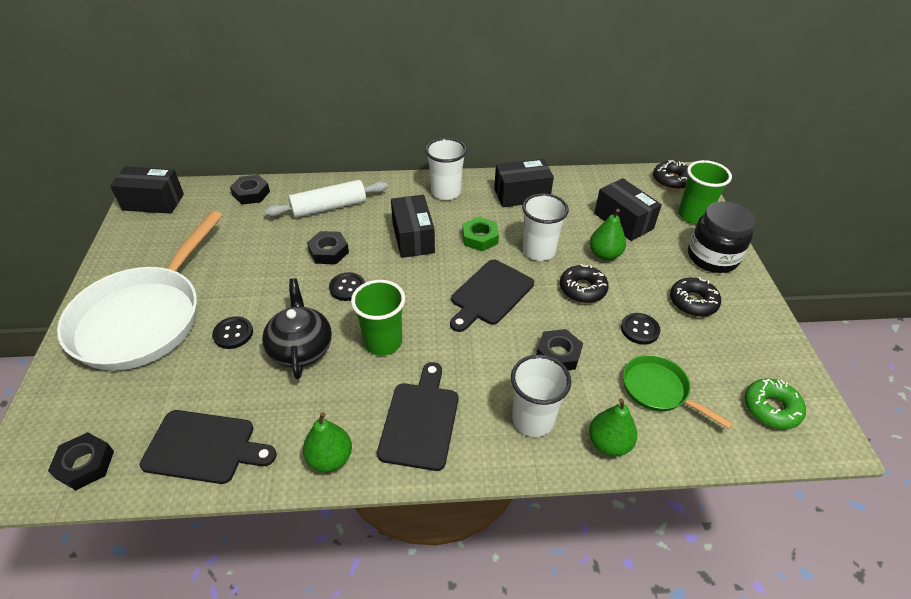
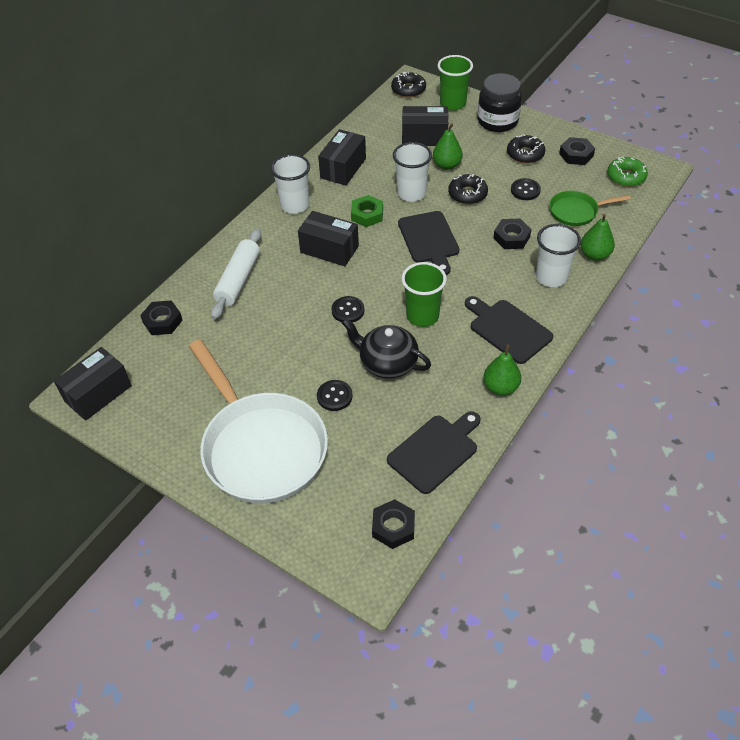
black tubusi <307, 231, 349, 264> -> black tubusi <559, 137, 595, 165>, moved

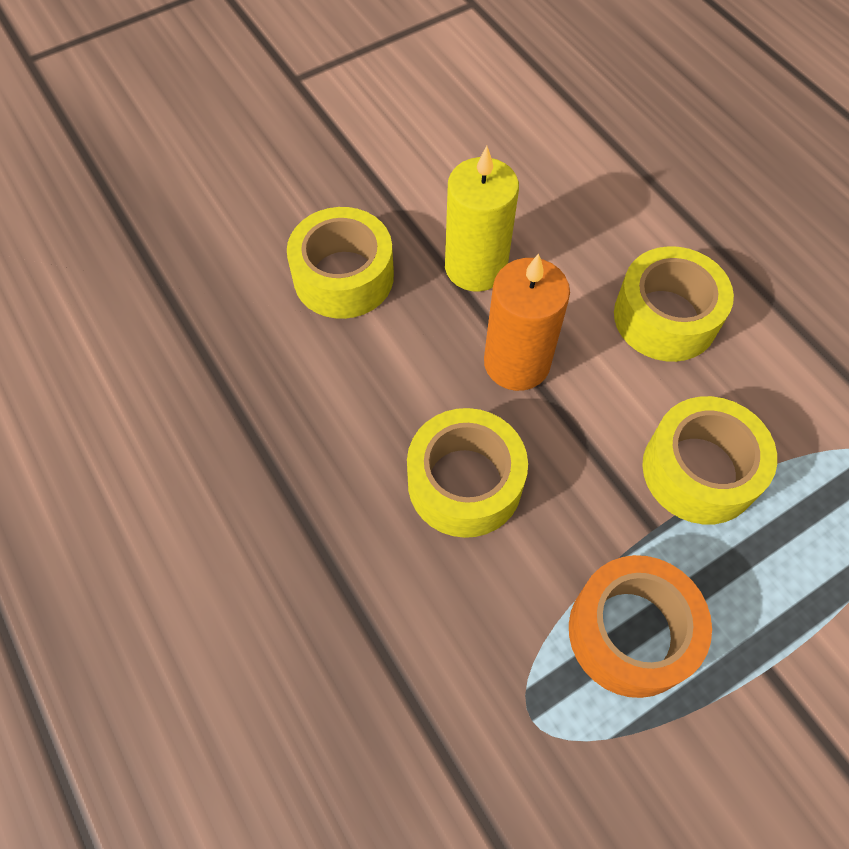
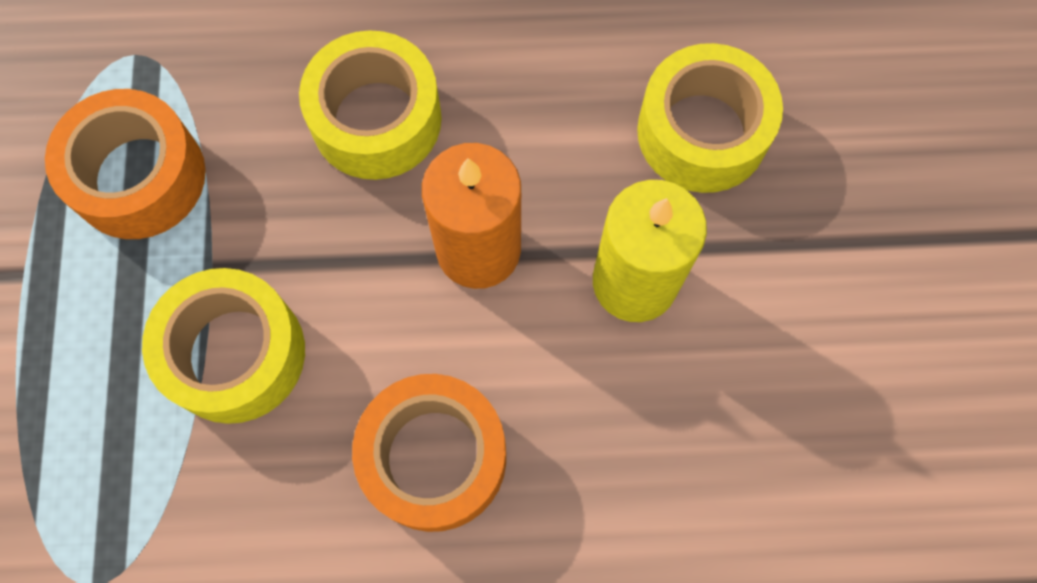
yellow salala <614, 246, 734, 362> -> orange salala <352, 374, 506, 532>

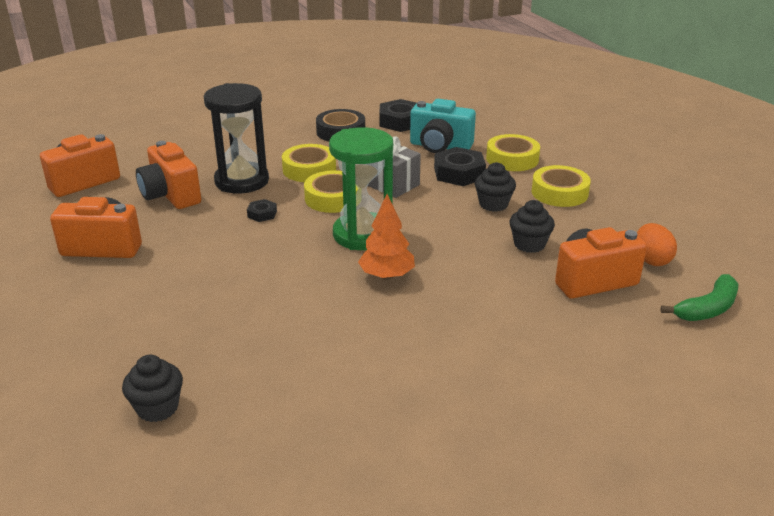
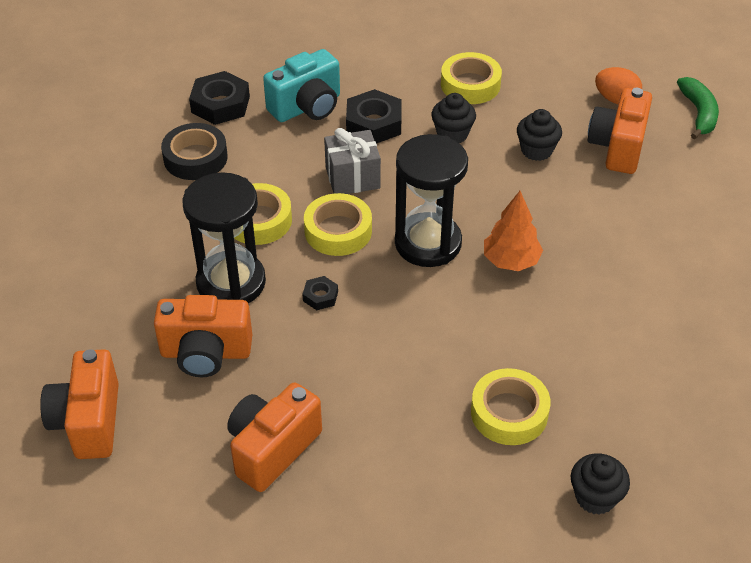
yellow salala <486, 134, 540, 171> -> yellow salala <471, 368, 551, 445>, moved
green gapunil <329, 127, 393, 250> -> black gapunil <395, 134, 468, 267>

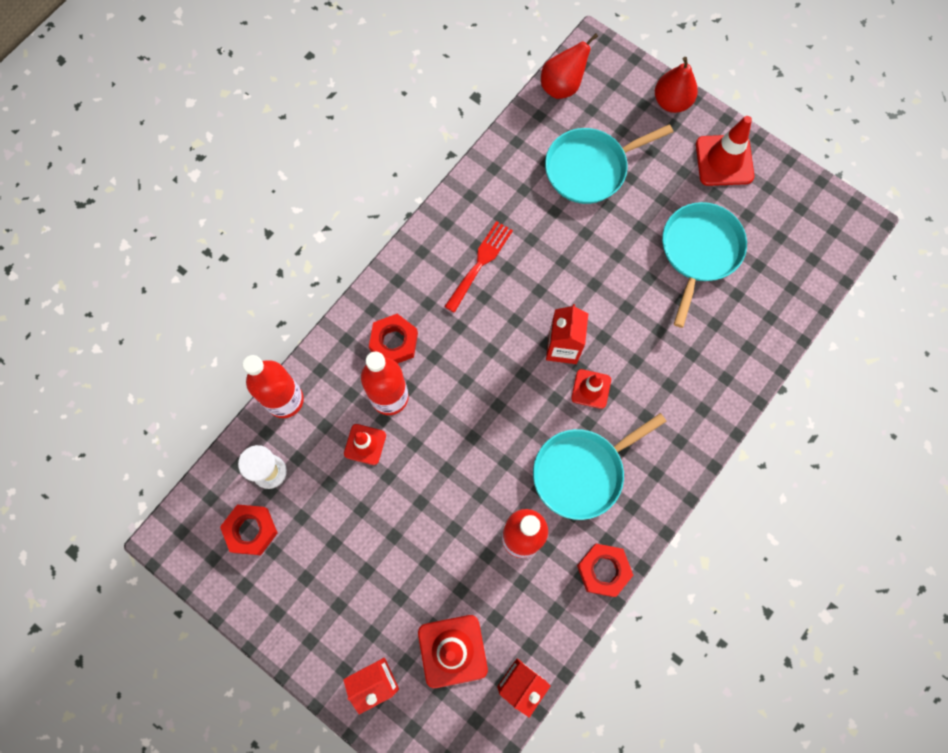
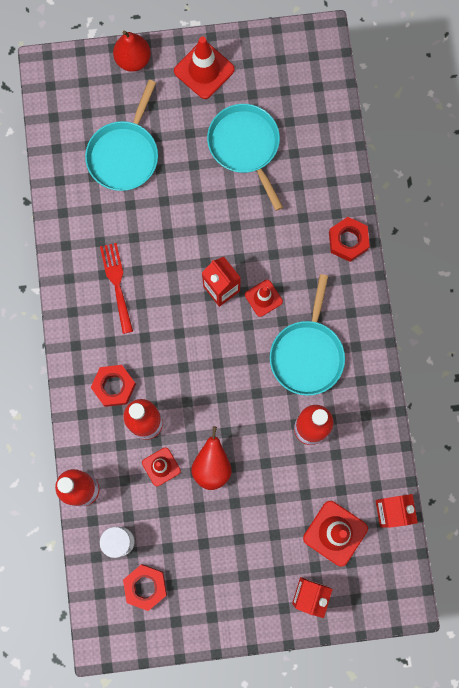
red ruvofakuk <541, 33, 598, 99> -> red ruvofakuk <191, 426, 232, 490>, moved
red tubusi <577, 544, 633, 597> -> red tubusi <329, 217, 370, 262>, moved

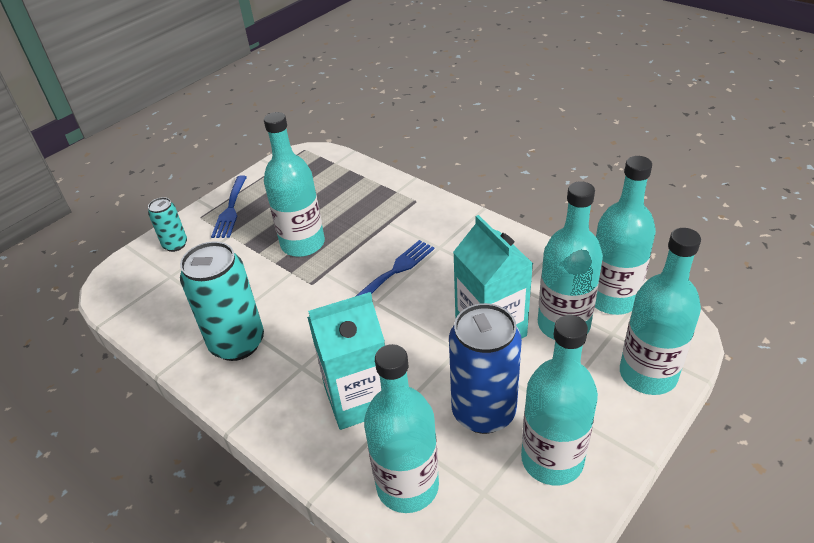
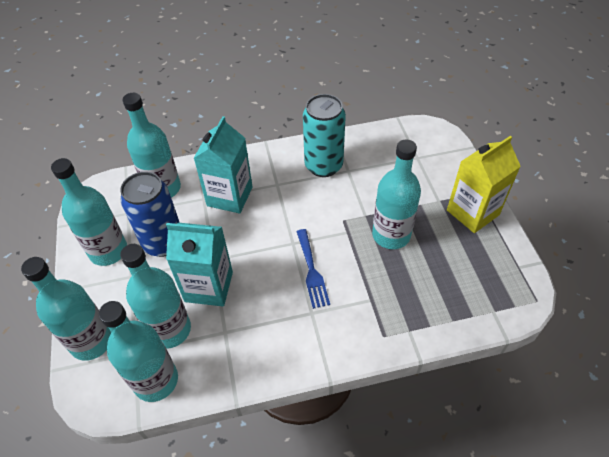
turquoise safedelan <148, 197, 187, 252> -> none
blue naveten <211, 175, 247, 238> -> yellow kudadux <447, 136, 521, 233>

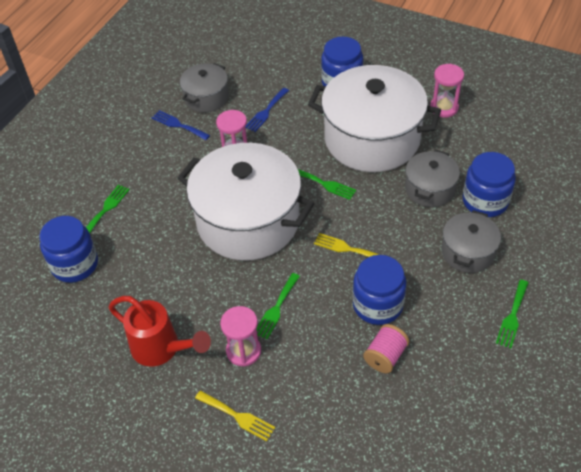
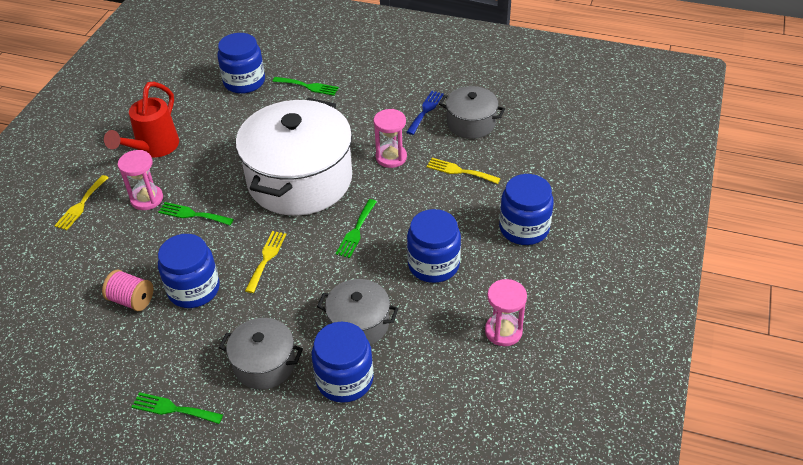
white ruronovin <308, 65, 441, 172> -> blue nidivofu <407, 209, 461, 283>
blue naveten <245, 88, 289, 132> -> yellow naveten <427, 158, 501, 184>

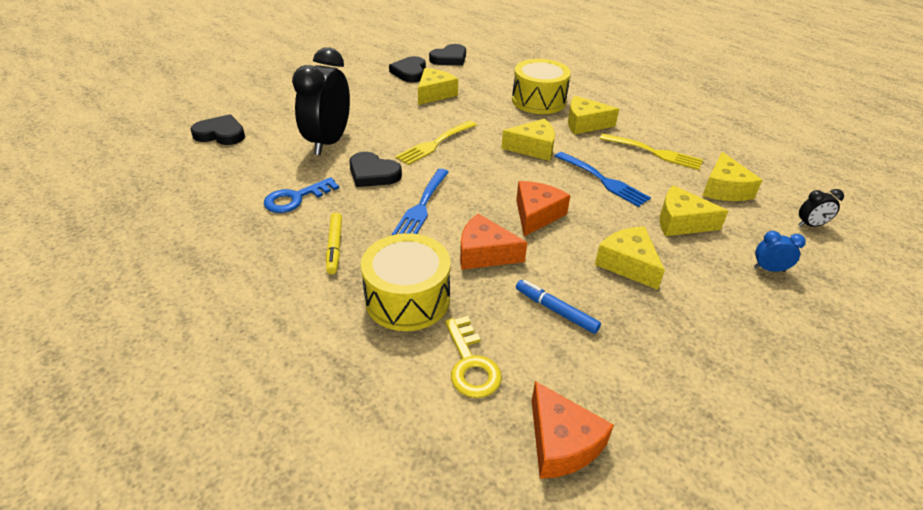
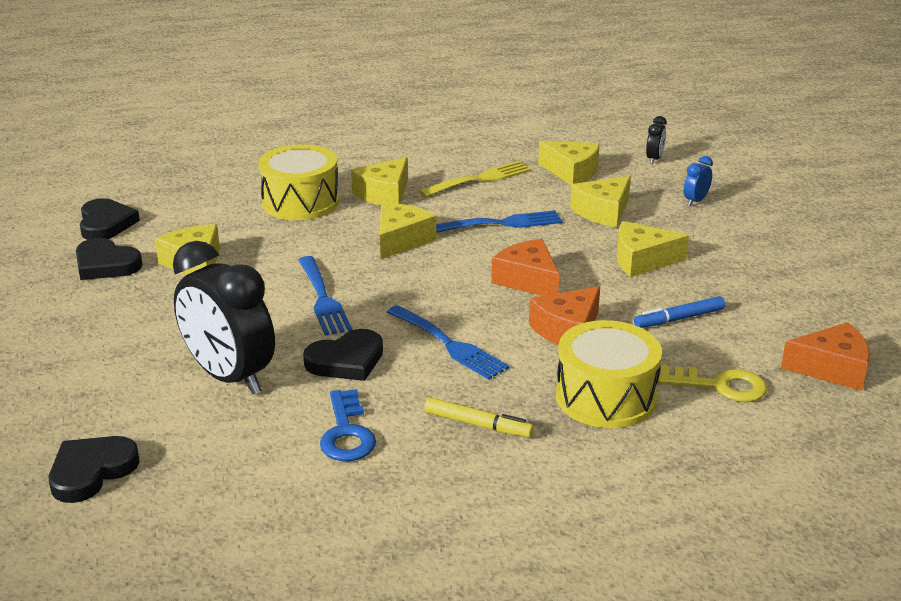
yellow naveten <395, 121, 477, 165> -> blue naveten <299, 256, 352, 336>

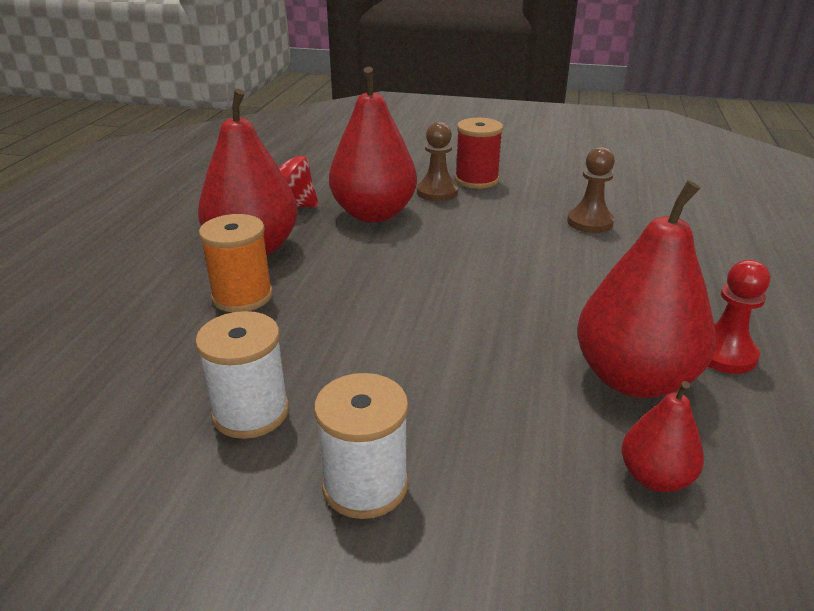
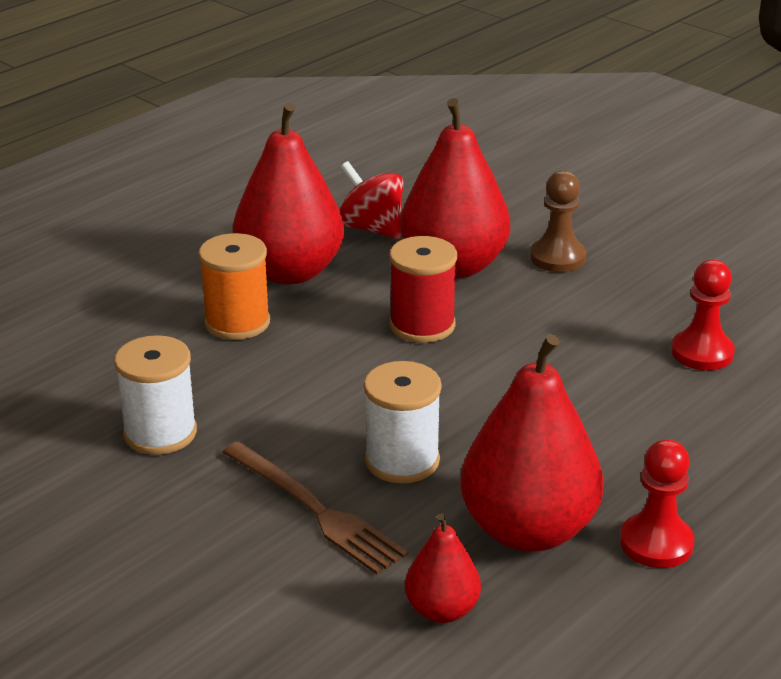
none -> brown naveten <222, 441, 408, 575>
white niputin <314, 373, 409, 519> -> white niputin <364, 361, 442, 483>, moved
red niputin <455, 118, 503, 189> -> red niputin <390, 236, 457, 343>, moved
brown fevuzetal <567, 147, 615, 233> -> red fevuzetal <671, 260, 735, 370>

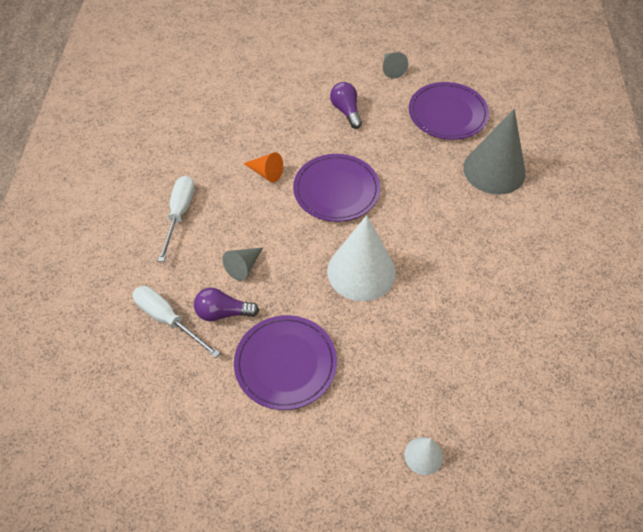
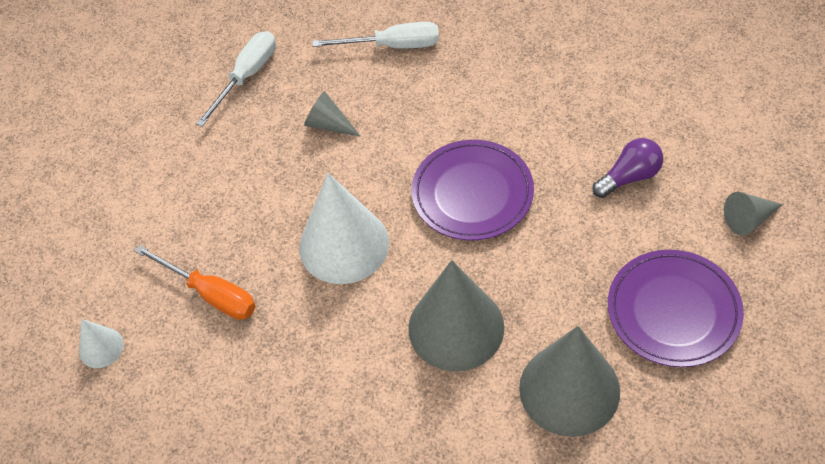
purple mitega <194, 288, 259, 322> -> none
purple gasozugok <234, 315, 337, 410> -> none
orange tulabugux <243, 152, 283, 182> -> none
none -> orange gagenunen <135, 245, 256, 320>
none -> grey tulabugux <409, 260, 504, 371>

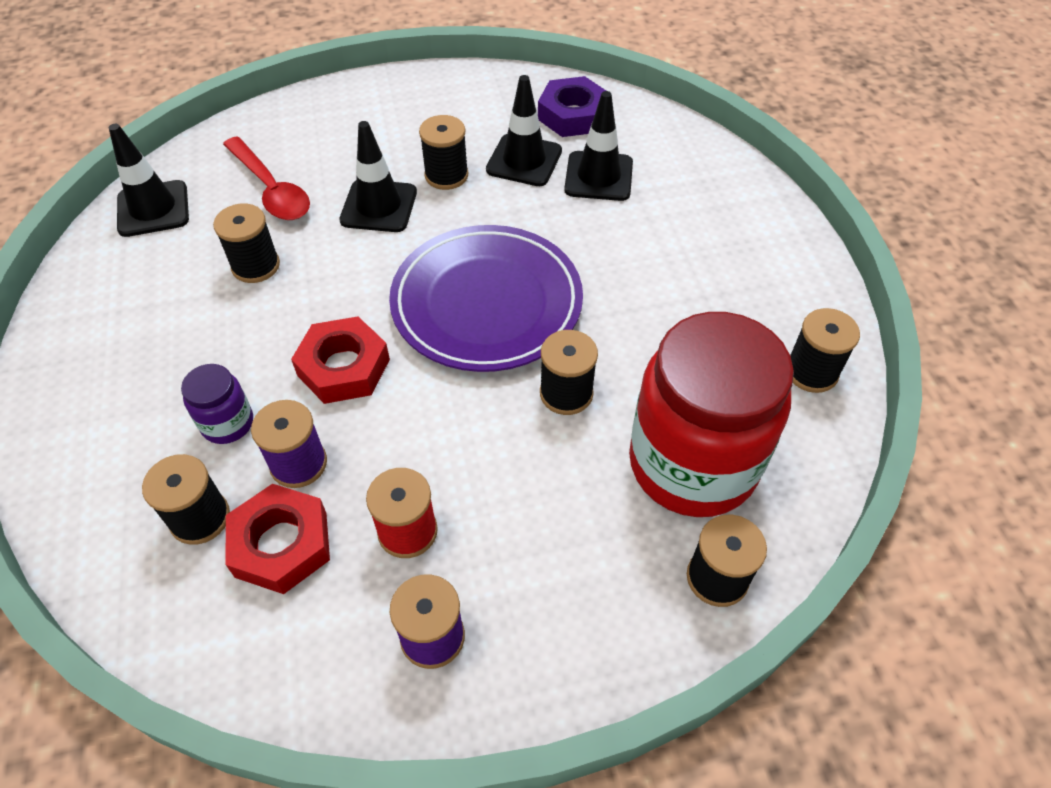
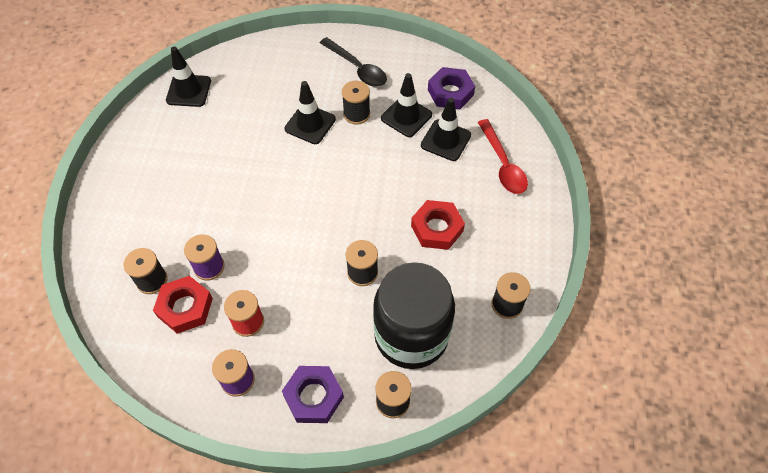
purple nidivofu <181, 364, 253, 444> -> none
black niputin <213, 204, 280, 283> -> none
purple gasozugok <389, 225, 583, 372> -> none
none -> purple tubusi <282, 366, 344, 423>
none -> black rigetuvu <320, 37, 387, 87>
red rigetuvu <223, 136, 310, 220> -> red rigetuvu <478, 119, 528, 194>, moved
red tubusi <291, 316, 390, 404> -> red tubusi <411, 200, 465, 250>, moved
red nidivofu <629, 312, 794, 517> -> black nidivofu <373, 262, 455, 369>

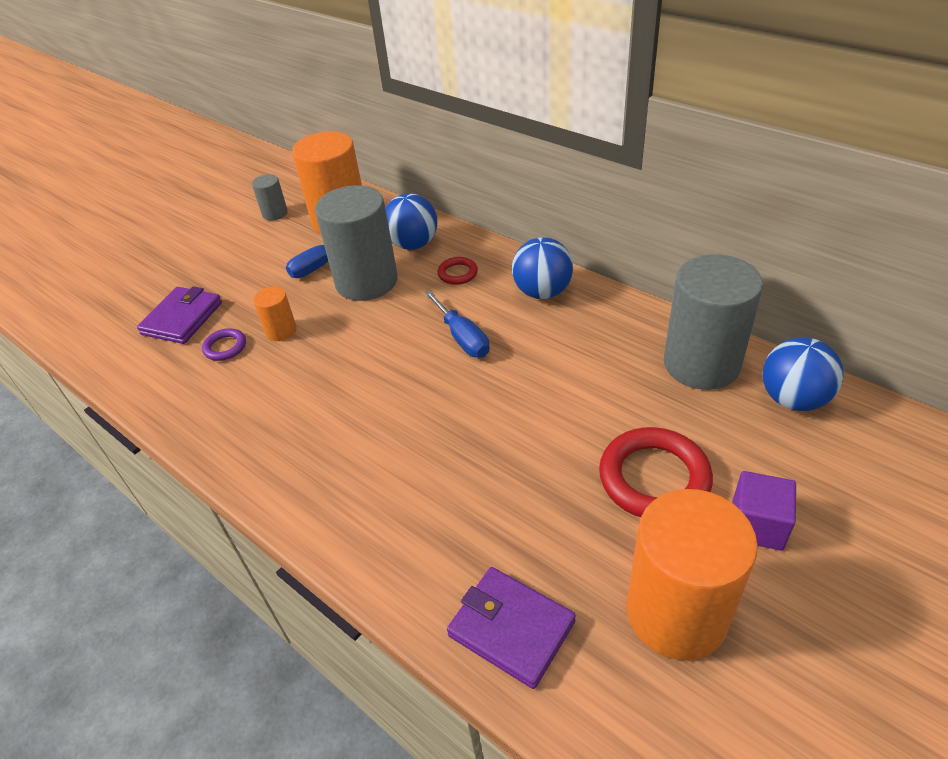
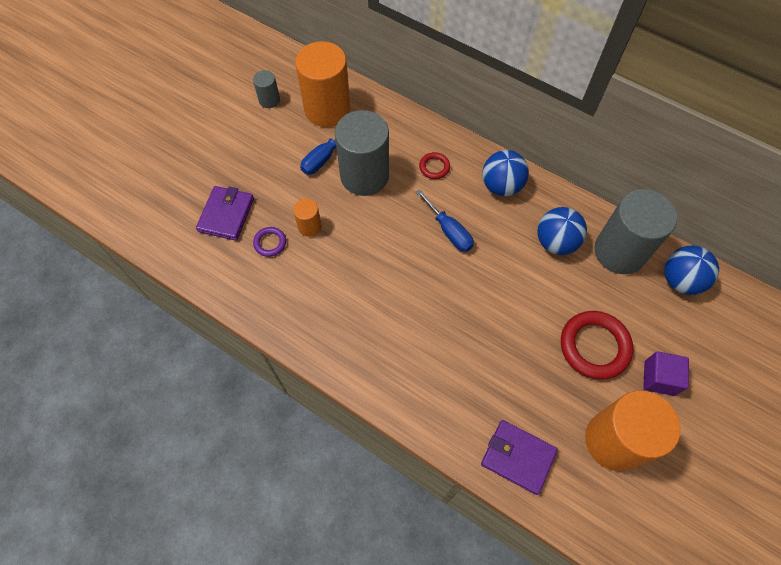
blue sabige <385, 193, 437, 250> -> blue sabige <537, 207, 587, 255>, moved

